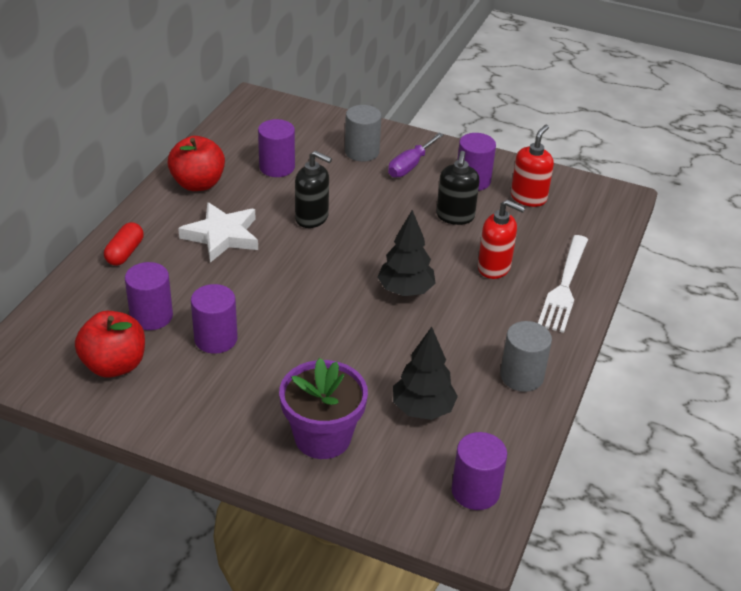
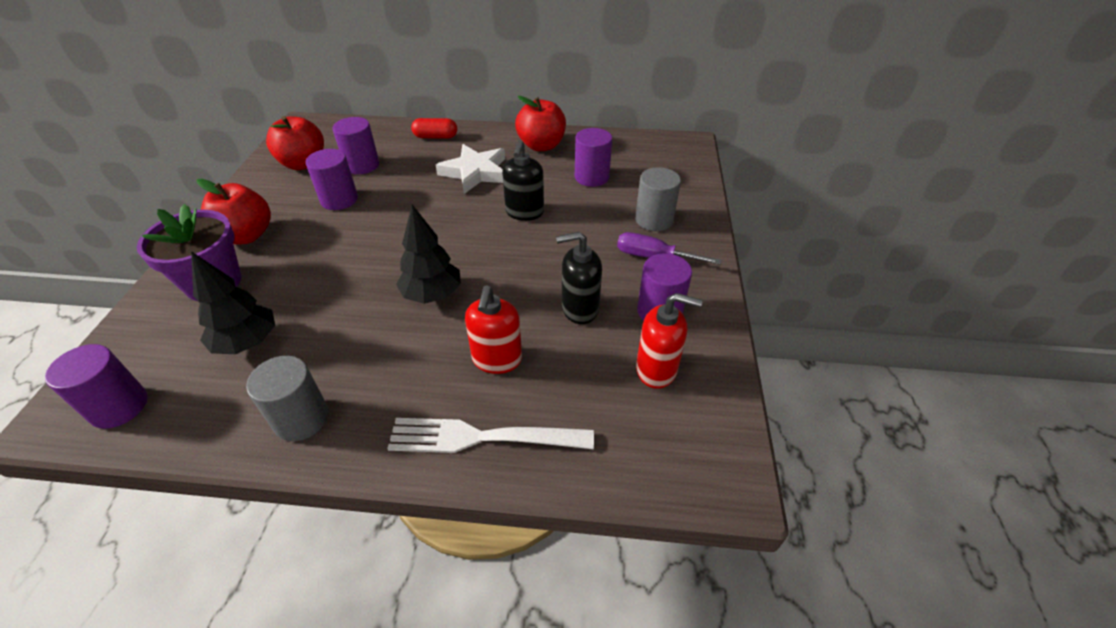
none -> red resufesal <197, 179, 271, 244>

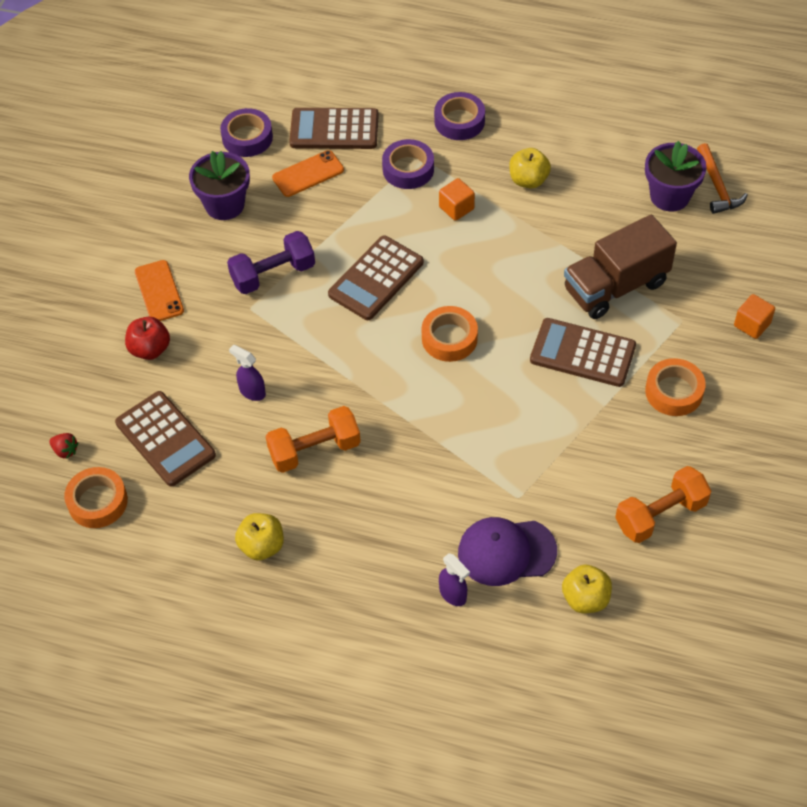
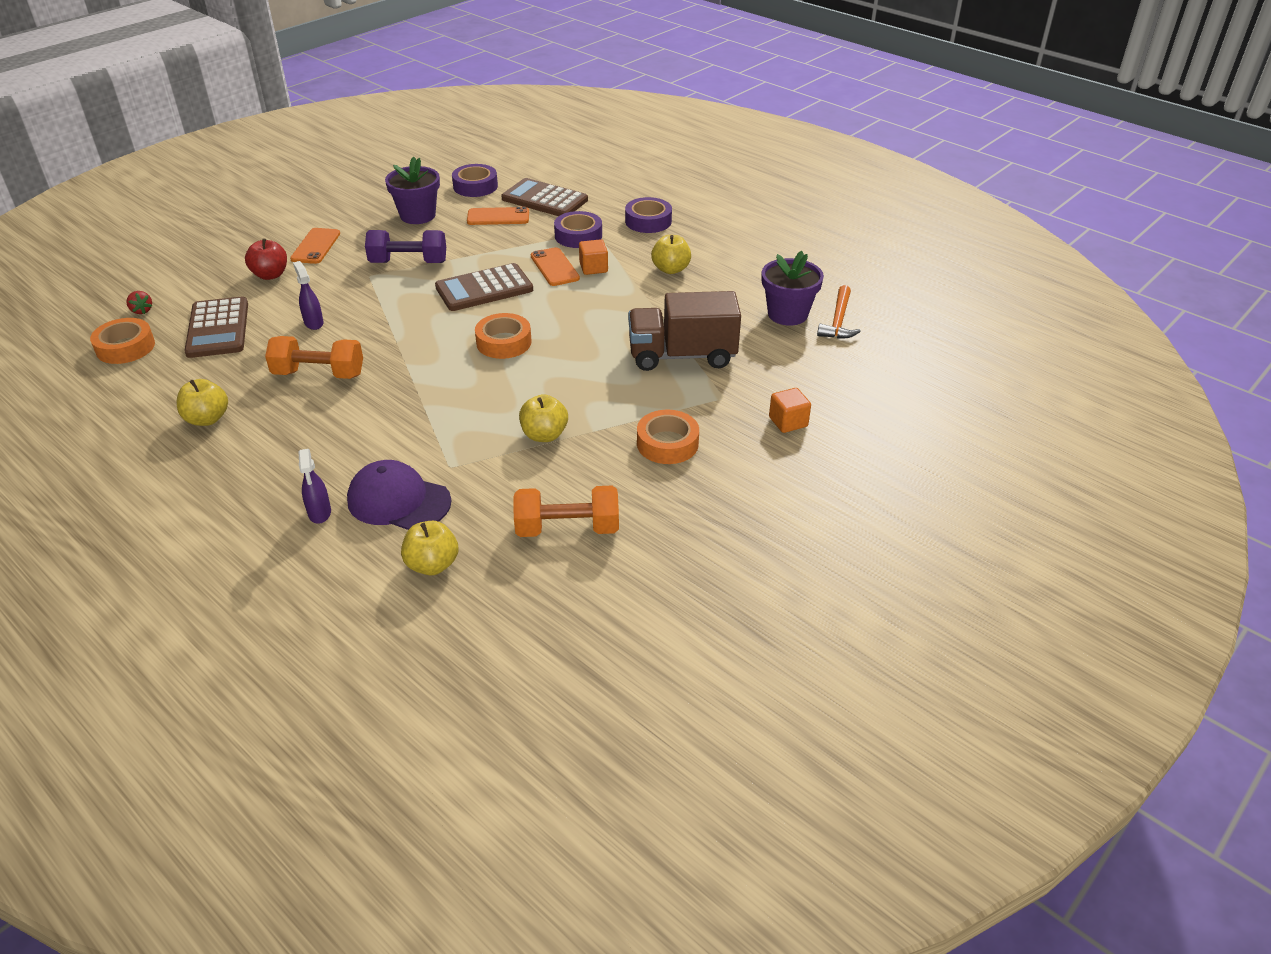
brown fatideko <530, 318, 636, 387> -> none
none -> yellow resufesal <519, 394, 568, 442>
none -> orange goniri <531, 247, 580, 286>

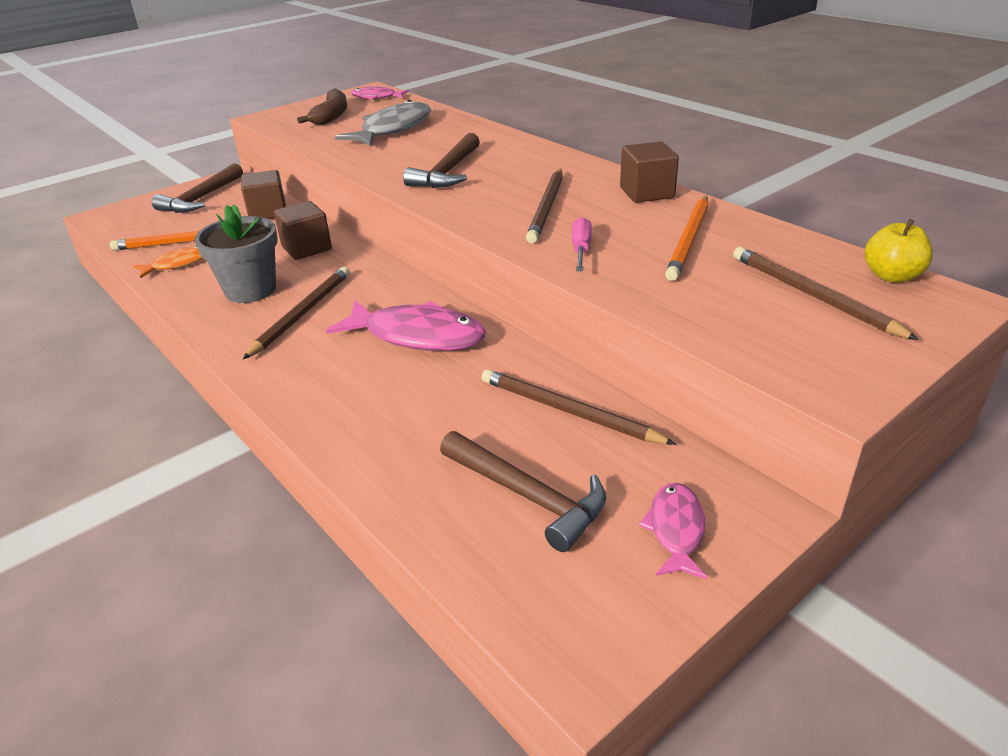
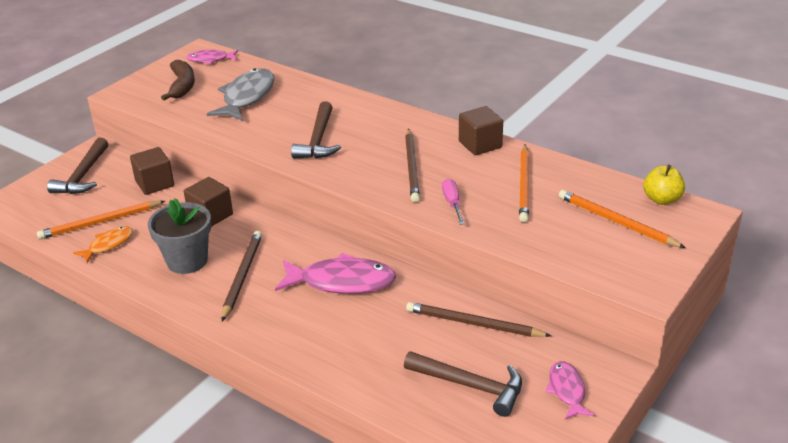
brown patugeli <733, 247, 919, 340> -> orange patugeli <559, 190, 686, 248>

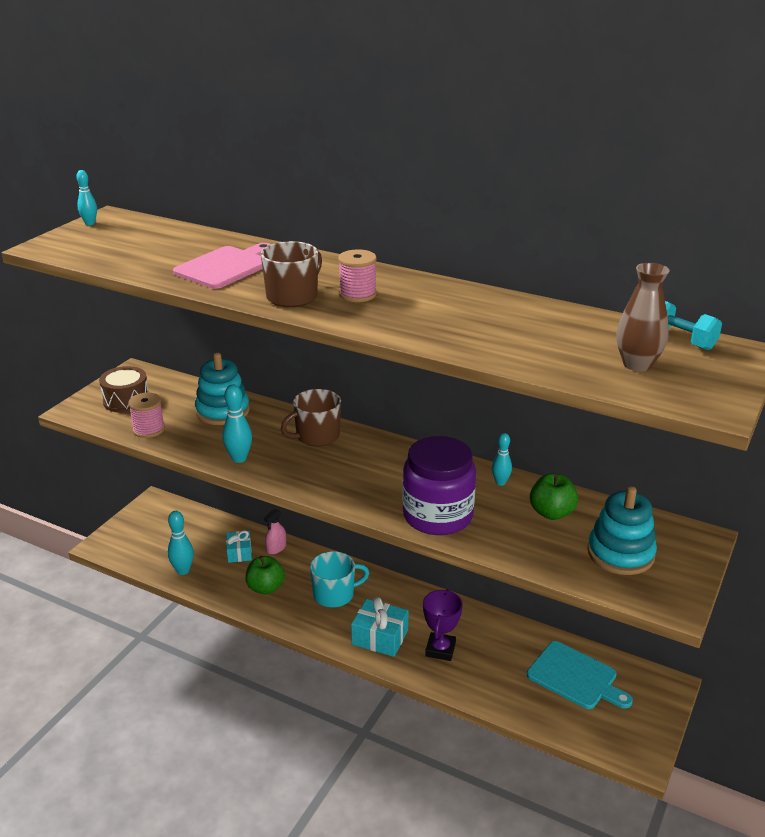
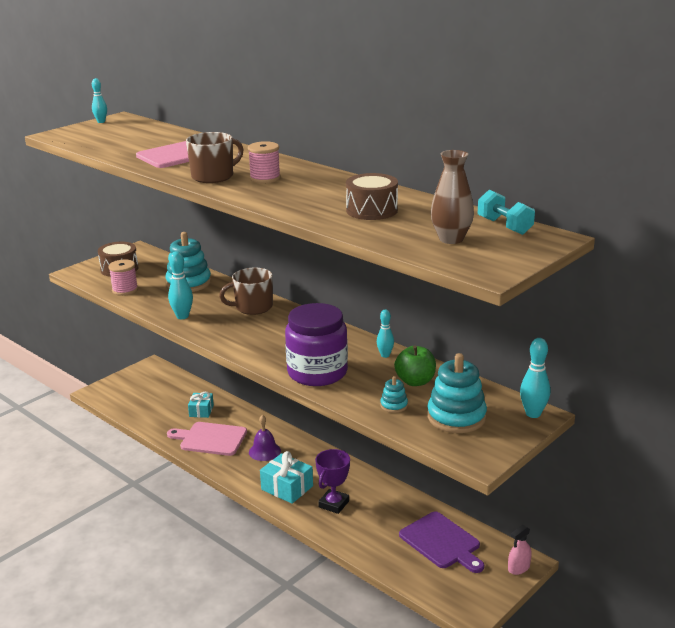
none -> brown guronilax <346, 173, 398, 220>
none -> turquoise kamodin <380, 376, 408, 413>
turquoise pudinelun <168, 511, 194, 575> -> turquoise pudinelun <520, 338, 550, 418>, moved
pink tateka <264, 509, 286, 554> -> pink tateka <508, 525, 532, 575>, moved
green resufesal <245, 556, 285, 594> -> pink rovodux <167, 422, 247, 456>
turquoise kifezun <310, 551, 369, 607> -> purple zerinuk <249, 415, 281, 461>
turquoise rovodux <527, 641, 633, 709> -> purple rovodux <399, 512, 484, 573>

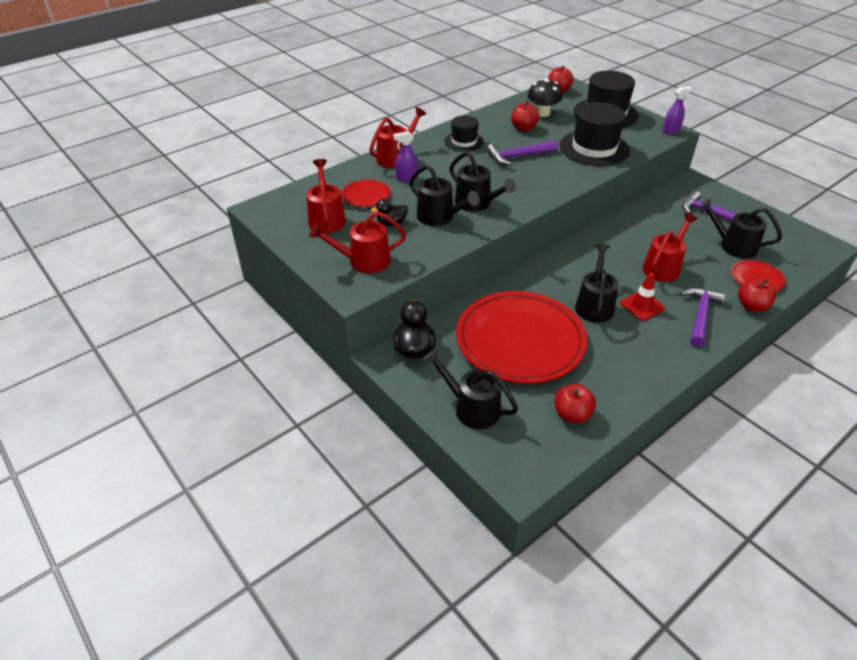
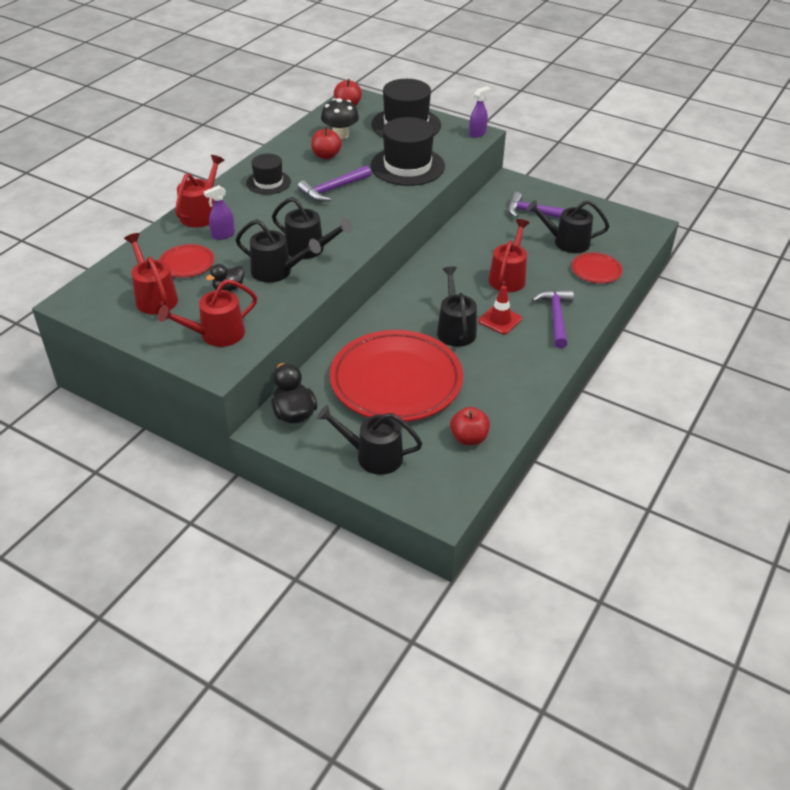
red resufesal <738, 278, 776, 312> -> none

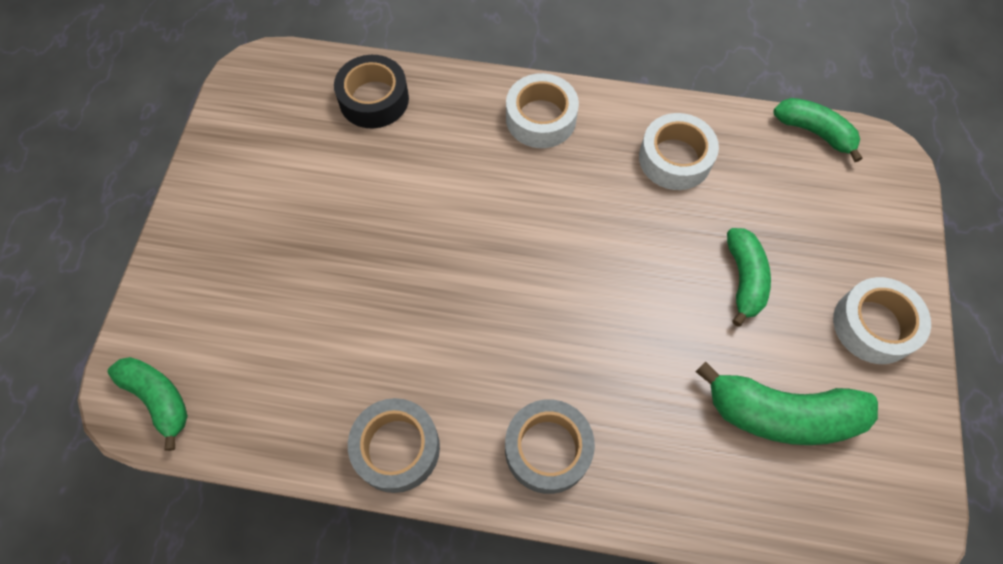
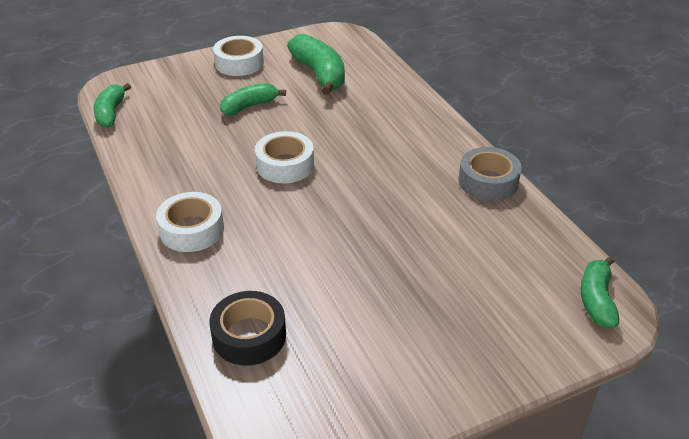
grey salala <505, 399, 595, 494> -> none
white salala <639, 113, 719, 190> -> white salala <255, 131, 314, 183>, moved

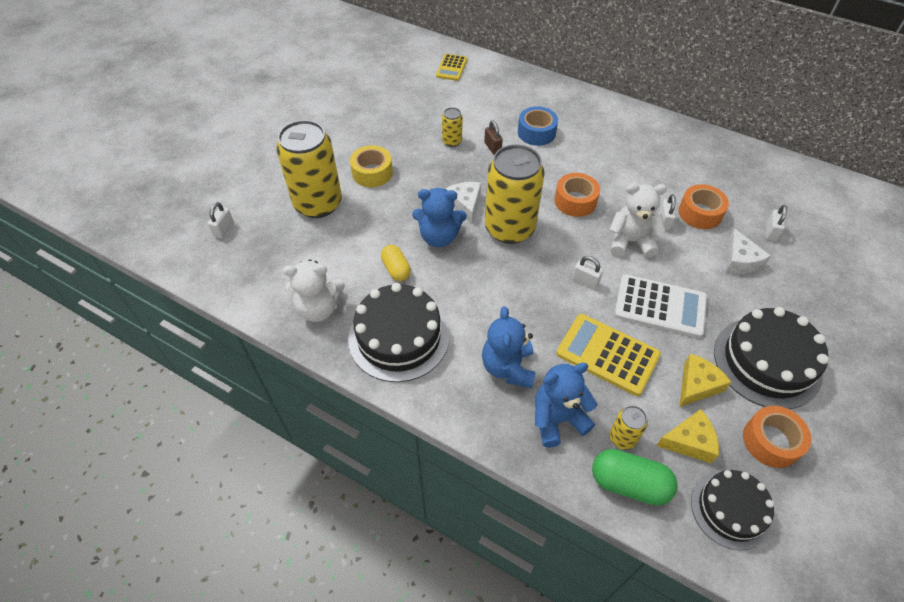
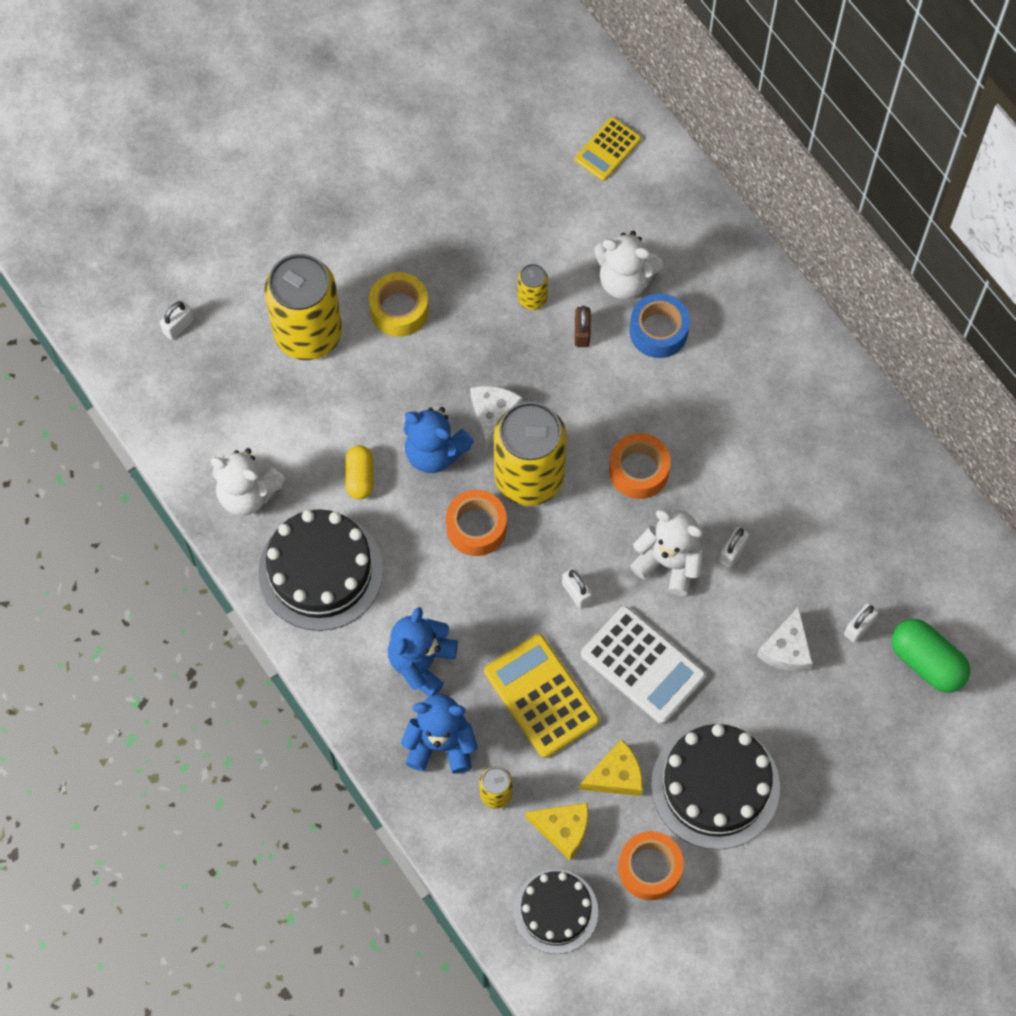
none -> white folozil <594, 231, 664, 300>
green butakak <592, 449, 678, 506> -> green butakak <892, 619, 970, 693>, moved
orange salala <678, 184, 729, 229> -> orange salala <446, 490, 507, 556>, moved

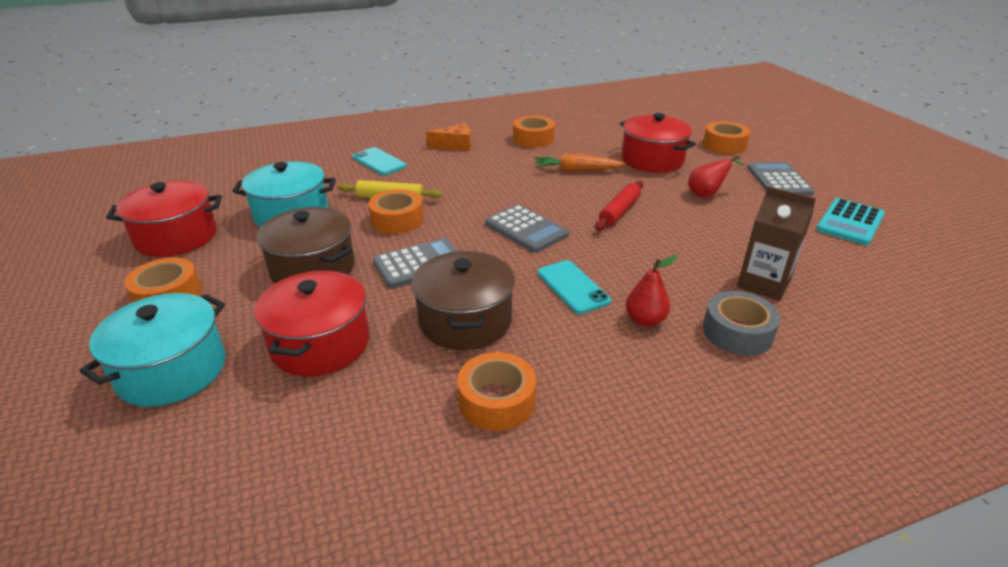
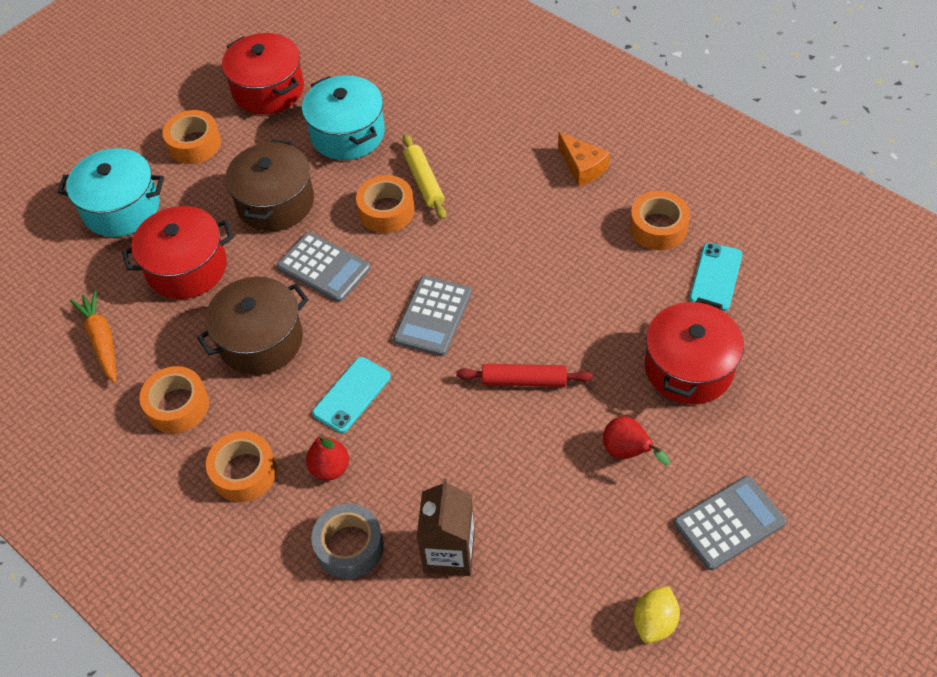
turquoise goniri <352, 147, 406, 175> -> turquoise goniri <689, 243, 743, 311>, moved
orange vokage <535, 154, 626, 171> -> orange vokage <70, 290, 117, 383>, moved
orange salala <703, 121, 750, 154> -> orange salala <206, 431, 277, 502>, moved
turquoise fatideko <816, 198, 885, 245> -> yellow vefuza <634, 586, 680, 643>

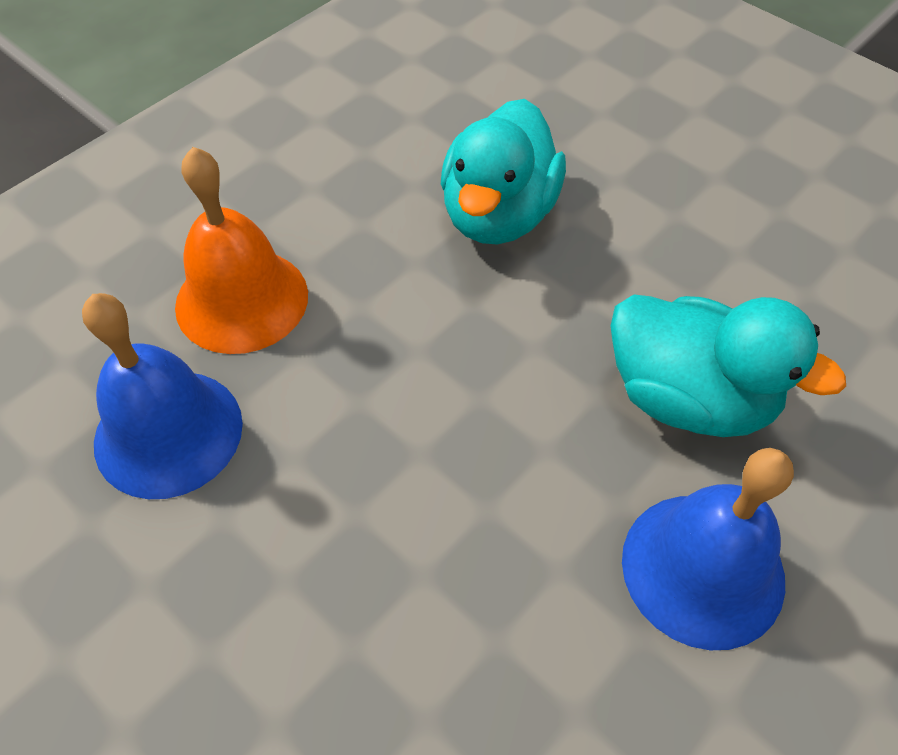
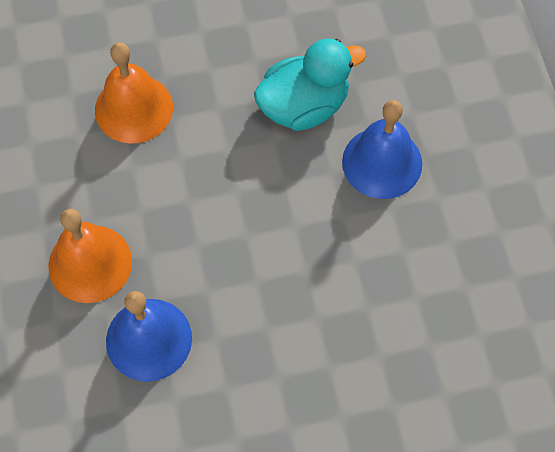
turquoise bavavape <441, 99, 566, 244> -> orange zerinuk <95, 42, 173, 144>

